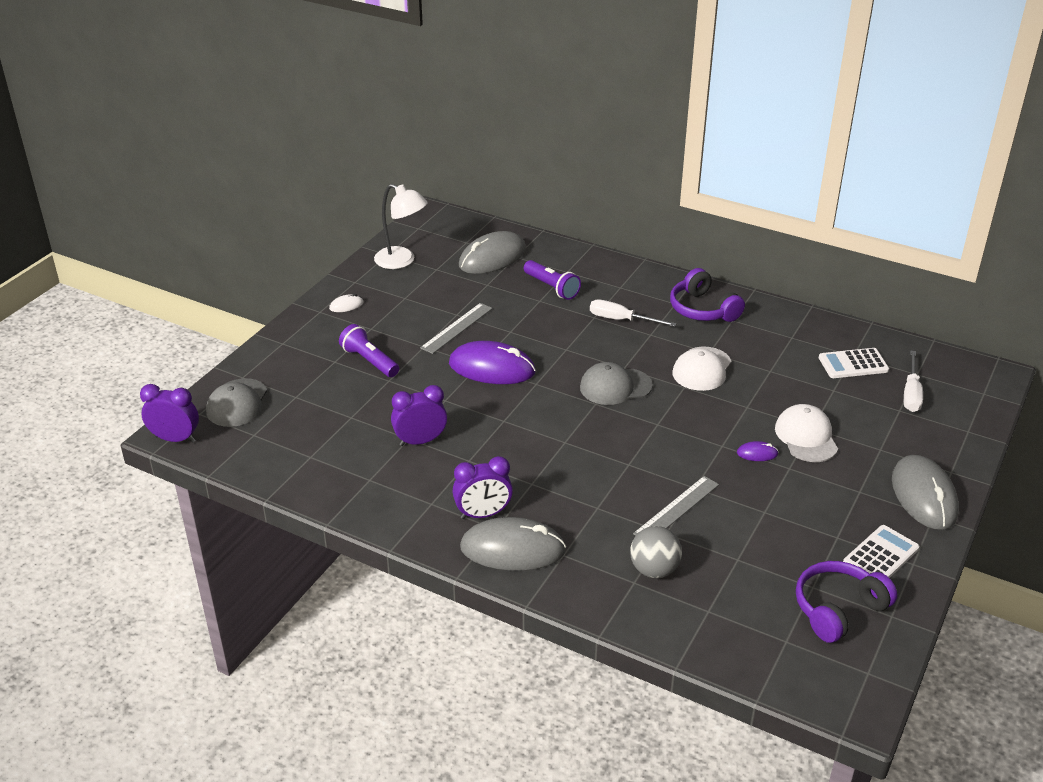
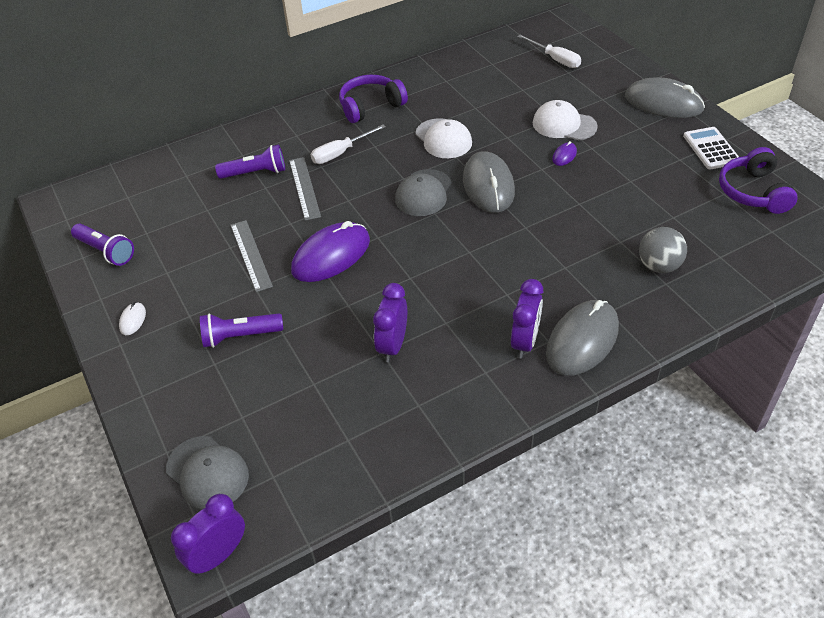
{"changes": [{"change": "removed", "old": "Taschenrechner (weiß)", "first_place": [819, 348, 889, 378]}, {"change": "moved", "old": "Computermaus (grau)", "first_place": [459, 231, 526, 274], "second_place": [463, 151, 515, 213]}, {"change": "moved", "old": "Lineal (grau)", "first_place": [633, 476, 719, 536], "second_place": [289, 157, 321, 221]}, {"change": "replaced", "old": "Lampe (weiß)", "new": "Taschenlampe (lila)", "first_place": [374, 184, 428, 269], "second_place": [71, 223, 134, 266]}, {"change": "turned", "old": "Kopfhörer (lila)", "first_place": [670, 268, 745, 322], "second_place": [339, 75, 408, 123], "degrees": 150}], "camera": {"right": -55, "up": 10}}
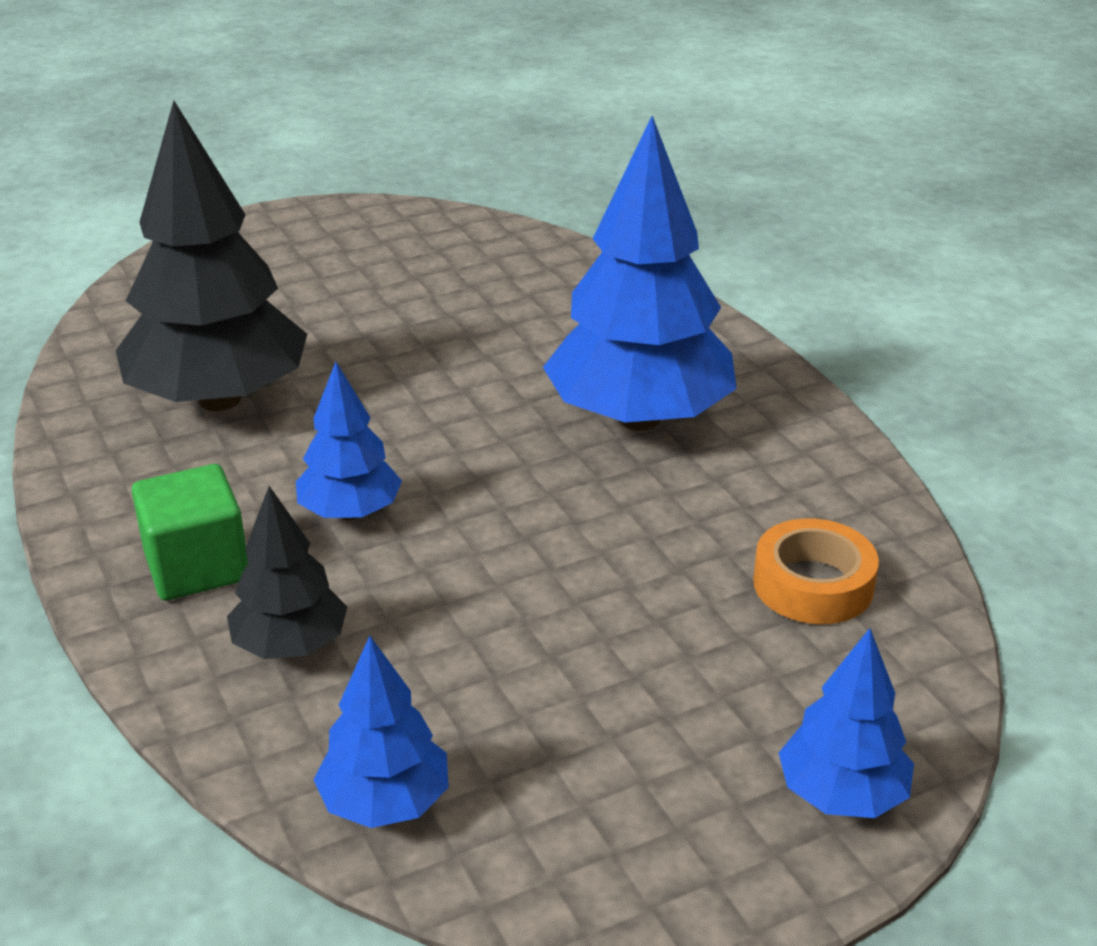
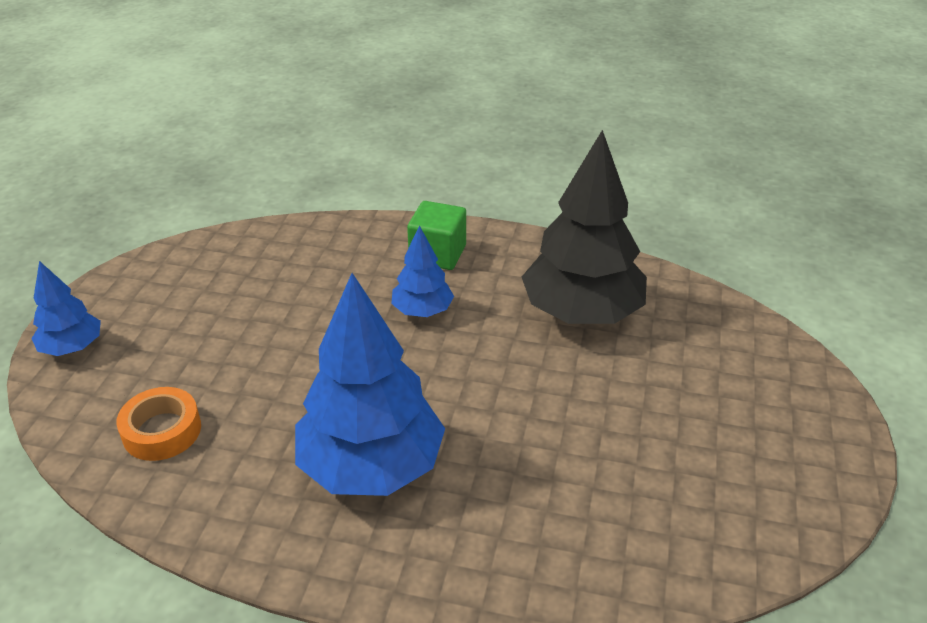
{"changes": [{"change": "removed", "old": "Baum (schwarz)", "first_place": [227, 486, 347, 659]}, {"change": "removed", "old": "Baum (blau)", "first_place": [314, 636, 449, 828]}], "camera": {"right": 130, "up": 5}}
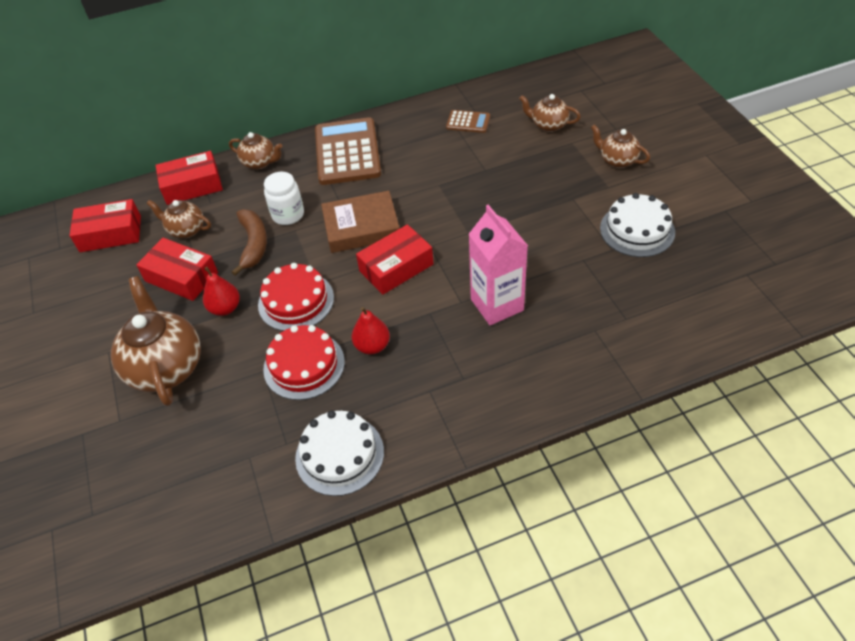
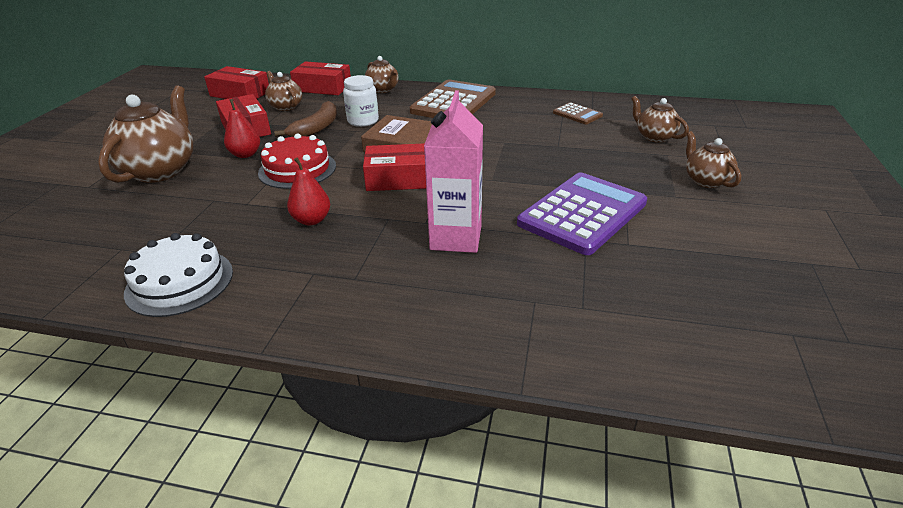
{"changes": [{"change": "removed", "old": "Kuchen (rot)", "first_place": [263, 325, 345, 400]}, {"change": "removed", "old": "Kuchen (weiß)", "first_place": [600, 193, 675, 257]}, {"change": "added", "new": "Taschenrechner (lila)", "second_place": [517, 172, 647, 255]}], "camera": {"right": 30, "up": -15}}
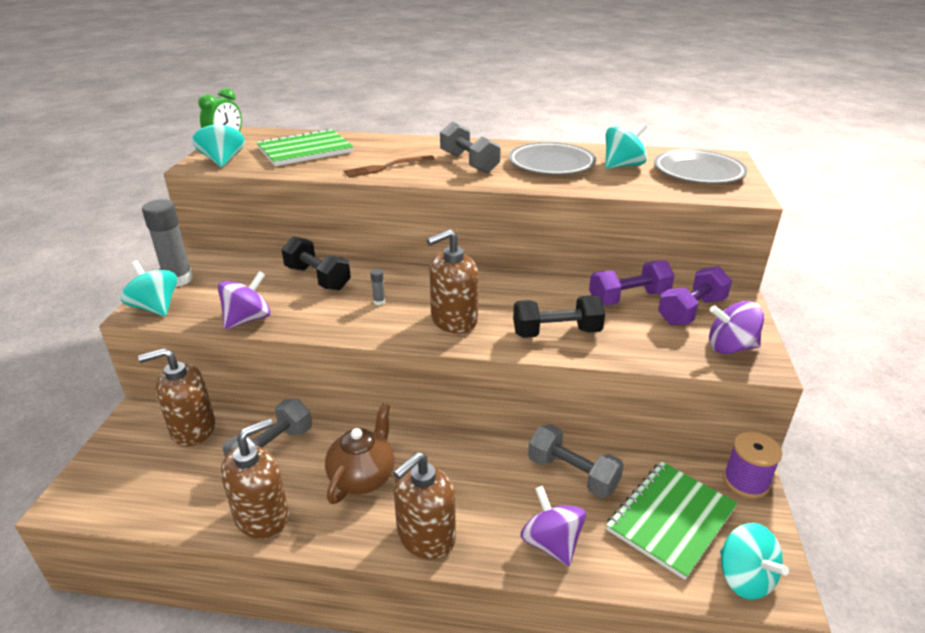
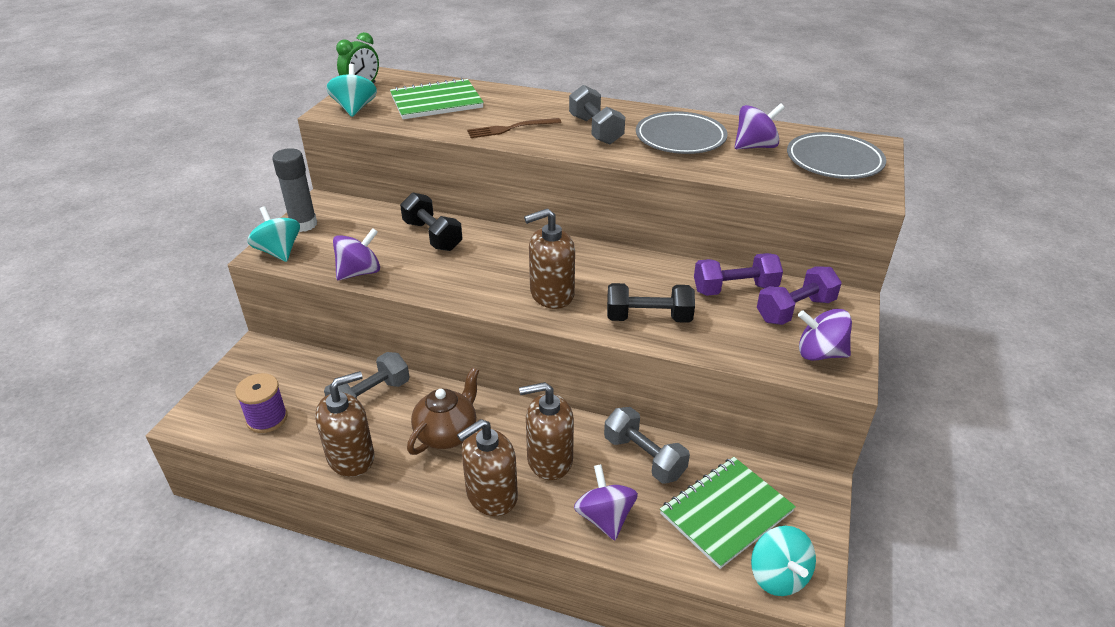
{"changes": [{"change": "removed", "old": "Klebestift (grau)", "first_place": [370, 269, 385, 305]}, {"change": "moved", "old": "Seifenspender (braun)", "first_place": [138, 348, 215, 446], "second_place": [519, 382, 574, 480]}, {"change": "moved", "old": "Garnrolle (lila)", "first_place": [723, 431, 782, 498], "second_place": [235, 373, 288, 433]}, {"change": "recoloured", "old": "Kreisel (türkis)", "new": "Kreisel (lila)", "first_place": [605, 123, 647, 169], "second_place": [735, 103, 785, 149]}], "camera": {"right": 10, "up": 5}}
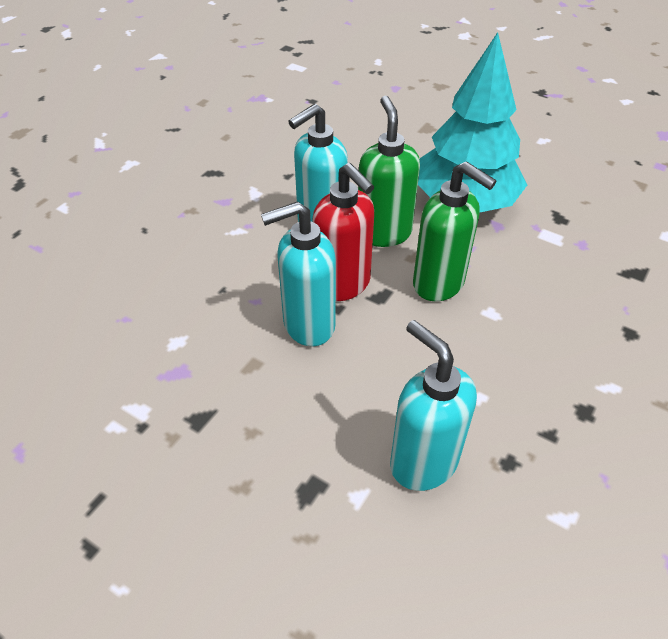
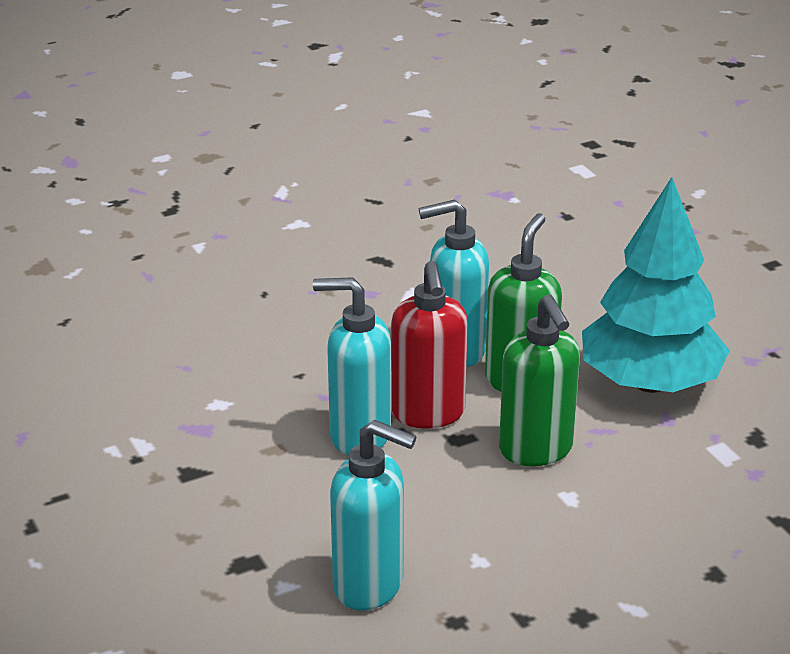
{"changes": [{"change": "turned", "old": "Seifenspender (türkis)", "first_place": [390, 320, 477, 491], "second_place": [330, 420, 416, 611], "degrees": 120}], "camera": {"right": 30, "up": -15}}
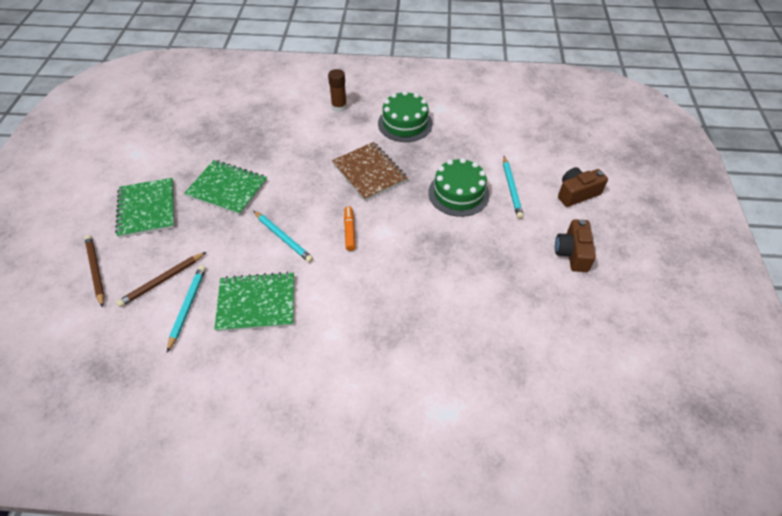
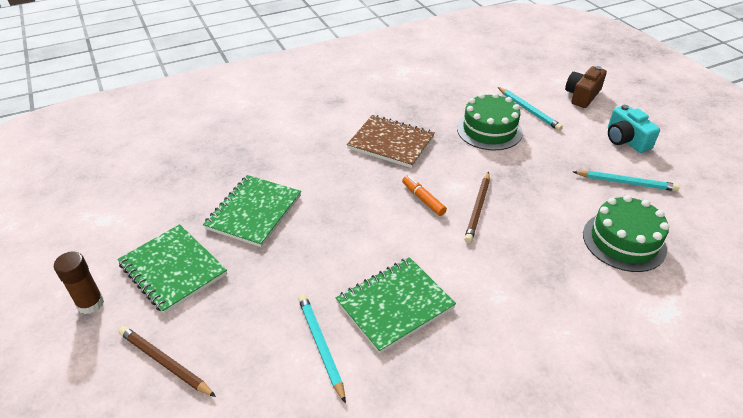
{"changes": [{"change": "moved", "old": "Bleistift (braun)", "first_place": [116, 252, 206, 307], "second_place": [464, 172, 490, 243]}, {"change": "moved", "old": "Bleistift (türkis)", "first_place": [253, 211, 313, 263], "second_place": [572, 170, 680, 191]}, {"change": "moved", "old": "Klebestift (braun)", "first_place": [328, 69, 347, 112], "second_place": [54, 252, 104, 314]}, {"change": "moved", "old": "Kuchen (grün)", "first_place": [378, 91, 433, 142], "second_place": [583, 195, 669, 272]}, {"change": "recoloured", "old": "Kamera (braun)", "new": "Kamera (türkis)", "first_place": [555, 219, 596, 272], "second_place": [608, 105, 660, 153]}, {"change": "turned", "old": "Notizbuch (grün)", "first_place": [184, 160, 267, 215], "second_place": [203, 175, 301, 247], "degrees": -60}], "camera": {"right": -30, "up": -10}}
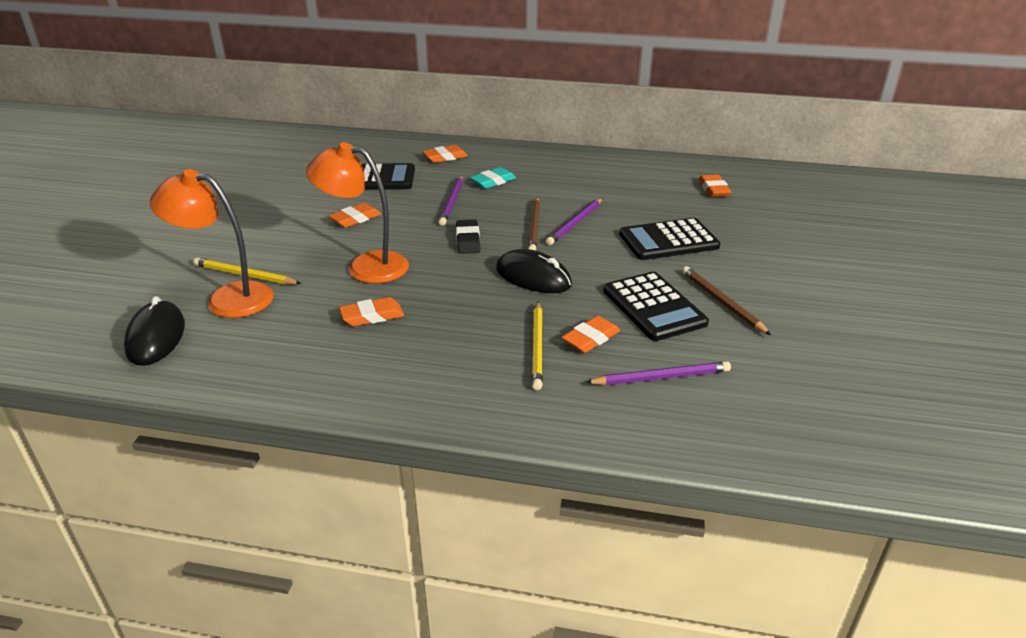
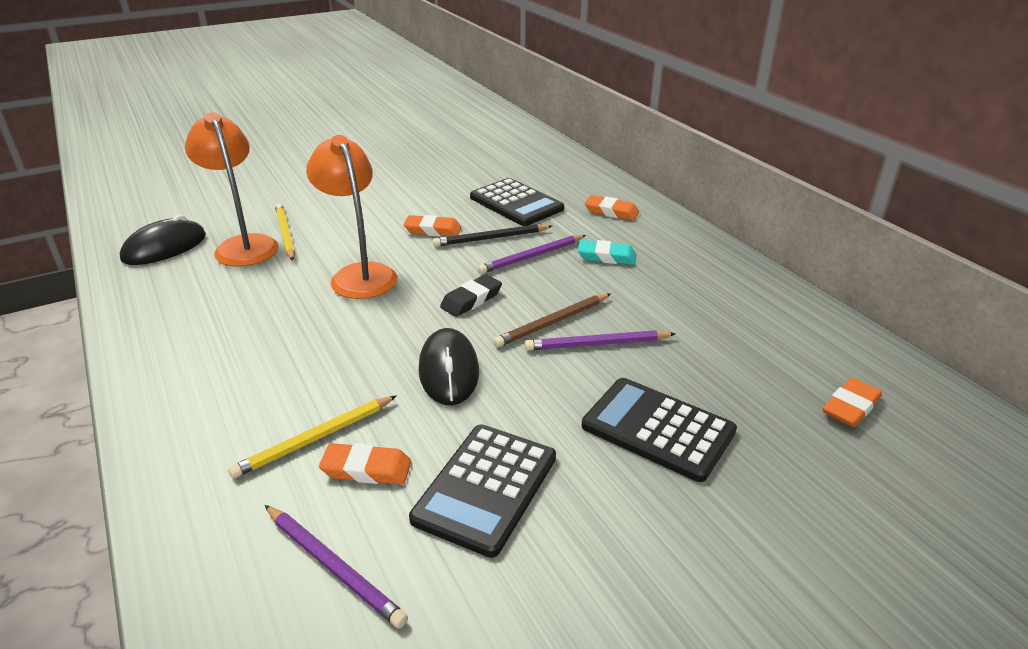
{"changes": [{"change": "removed", "old": "Radiergummi (orange)", "first_place": [339, 297, 404, 326]}, {"change": "removed", "old": "Bleistift (braun)", "first_place": [682, 266, 771, 335]}, {"change": "added", "new": "Bleistift (schwarz)", "second_place": [433, 224, 552, 247]}], "camera": {"right": 50, "up": 0}}
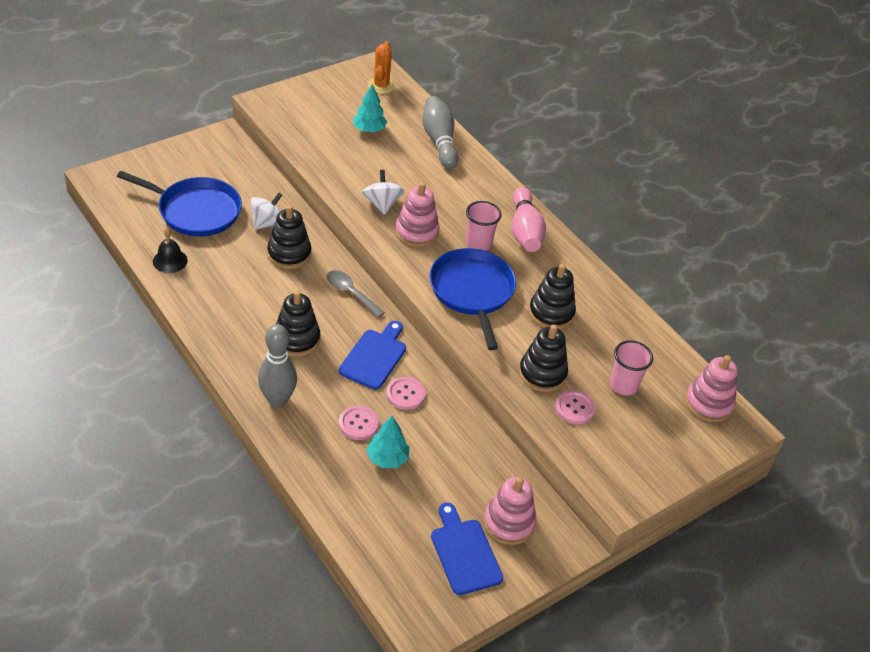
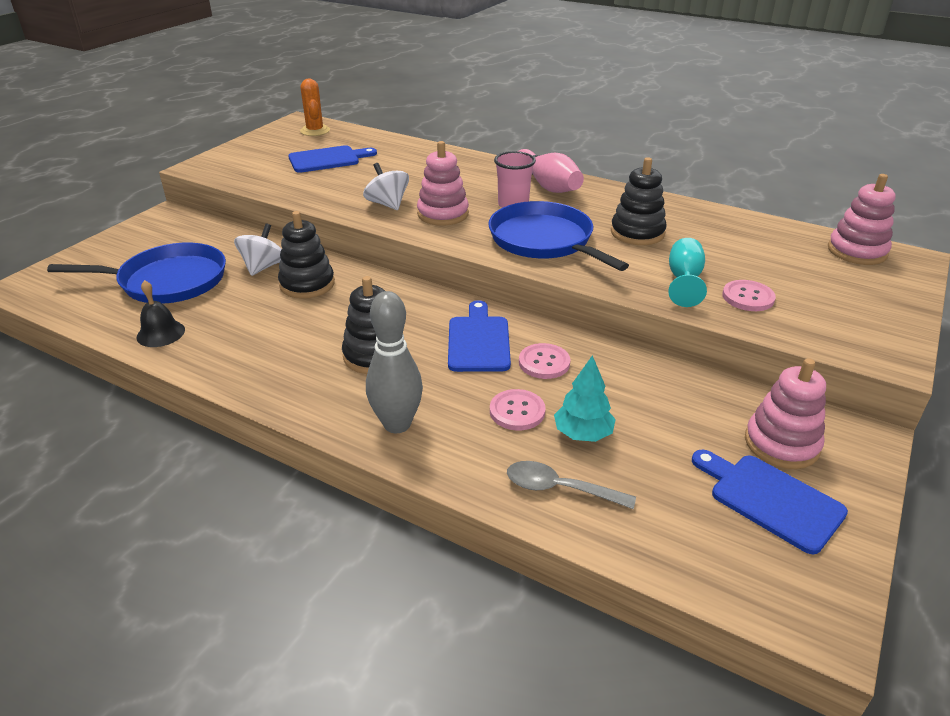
{"changes": [{"change": "removed", "old": "Bowlingkegel (grau)", "first_place": [422, 96, 458, 169]}, {"change": "removed", "old": "Becher (rosa)", "first_place": [610, 340, 653, 396]}, {"change": "moved", "old": "Löffel (grau)", "first_place": [326, 270, 385, 318], "second_place": [507, 461, 636, 509]}, {"change": "replaced", "old": "Baum (türkis)", "new": "Schneidebrett (blau)", "first_place": [353, 84, 387, 132], "second_place": [288, 145, 377, 173]}, {"change": "replaced", "old": "Stapelspielzeug (schwarz)", "new": "Kelch (türkis)", "first_place": [519, 325, 568, 392], "second_place": [668, 238, 707, 307]}], "camera": {"right": -20, "up": -10}}
